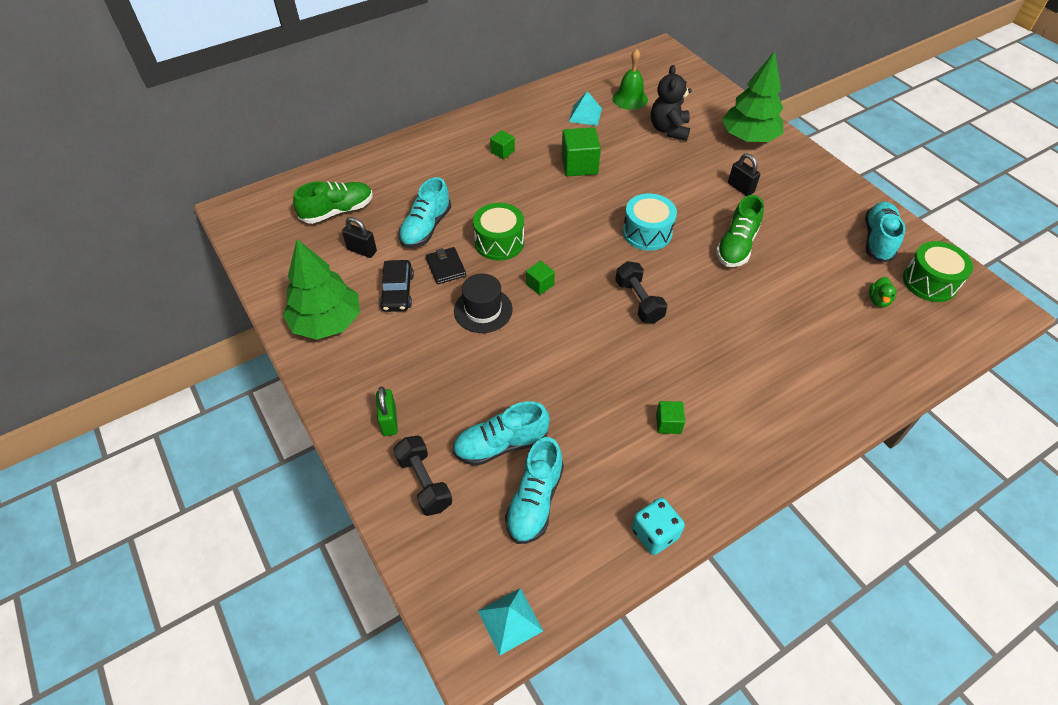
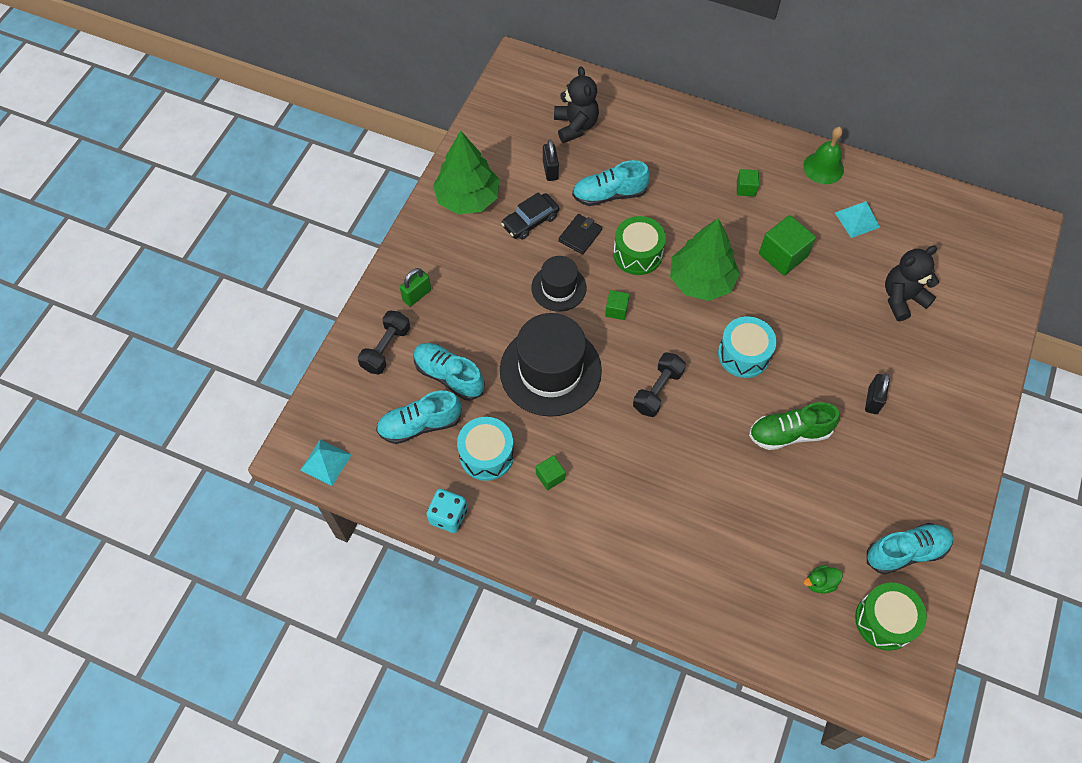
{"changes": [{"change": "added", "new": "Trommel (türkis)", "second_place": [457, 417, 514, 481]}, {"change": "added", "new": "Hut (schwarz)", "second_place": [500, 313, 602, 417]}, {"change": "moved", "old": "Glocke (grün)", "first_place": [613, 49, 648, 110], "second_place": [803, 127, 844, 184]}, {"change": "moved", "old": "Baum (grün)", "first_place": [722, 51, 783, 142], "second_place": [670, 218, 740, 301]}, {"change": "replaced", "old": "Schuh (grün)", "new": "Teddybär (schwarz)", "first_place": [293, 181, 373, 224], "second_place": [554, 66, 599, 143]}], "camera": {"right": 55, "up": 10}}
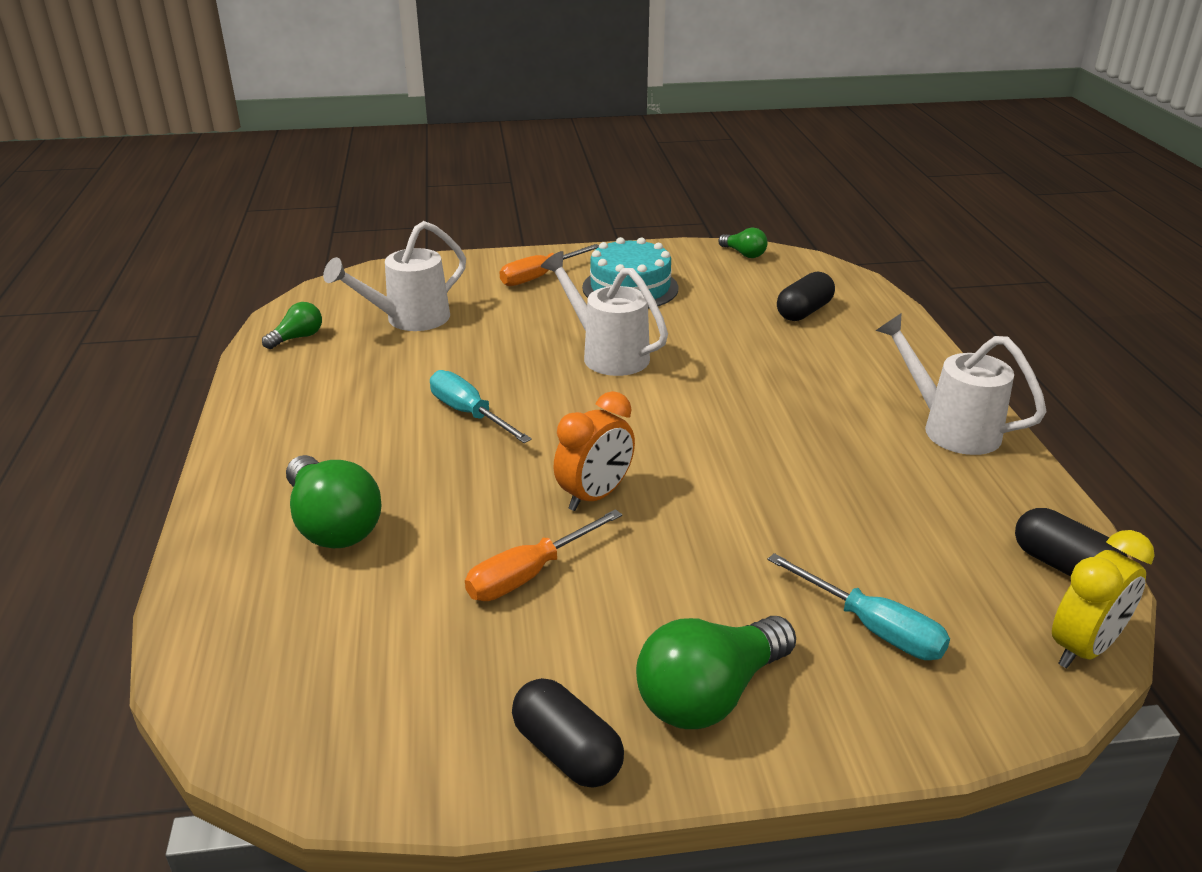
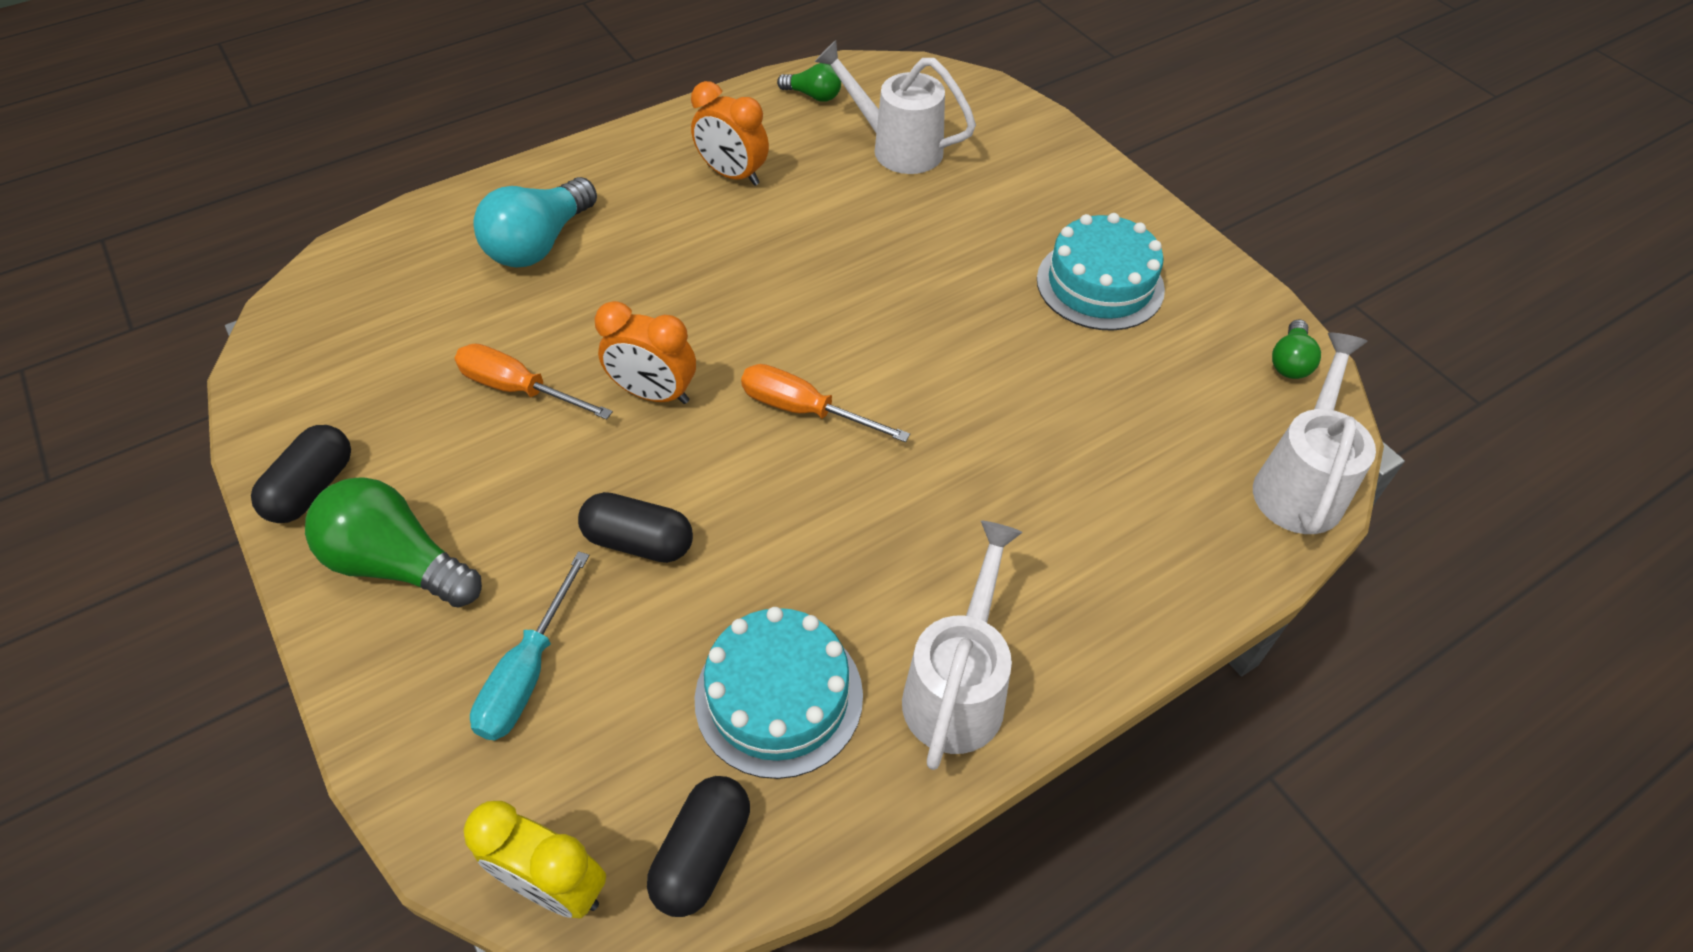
{"changes": [{"change": "removed", "old": "Schraubenzieher (türkis)", "first_place": [430, 370, 532, 443]}, {"change": "added", "new": "Wecker (orange)", "second_place": [691, 81, 769, 186]}, {"change": "added", "new": "Kuchen (türkis)", "second_place": [695, 607, 863, 779]}, {"change": "moved", "old": "Schraubenzieher (orange)", "first_place": [500, 244, 599, 286], "second_place": [741, 364, 910, 442]}, {"change": "moved", "old": "Gießkanne (weiß)", "first_place": [541, 251, 668, 376], "second_place": [1253, 333, 1376, 534]}, {"change": "moved", "old": "Kapsel (schwarz)", "first_place": [777, 271, 835, 321], "second_place": [578, 492, 693, 563]}, {"change": "recoloured", "old": "Glühbirne (grün)", "new": "Glühbirne (türkis)", "first_place": [286, 455, 382, 548], "second_place": [473, 177, 597, 268]}], "camera": {"right": 65, "up": 20}}
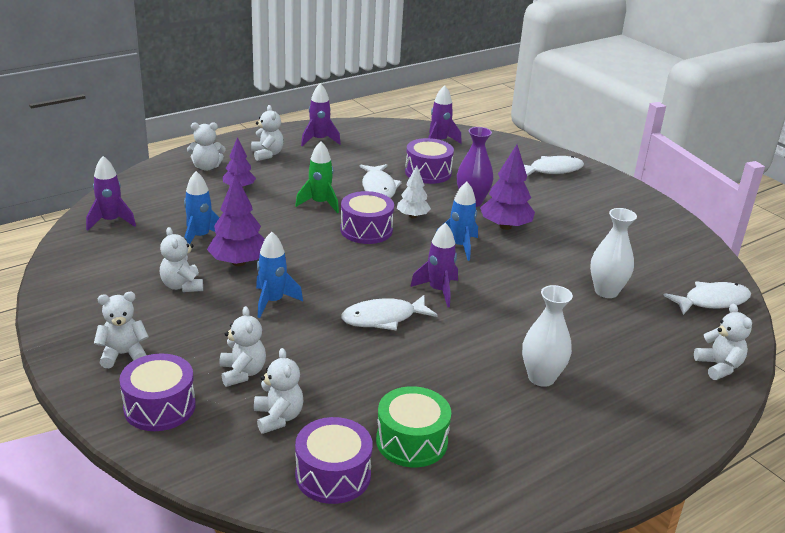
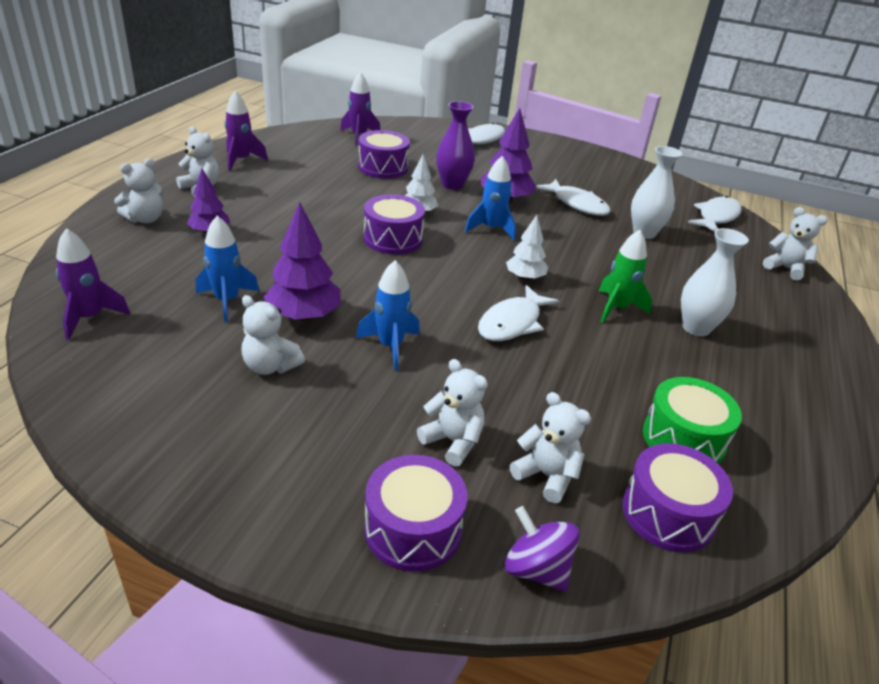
{"changes": [{"change": "removed", "old": "Teddybär (weiß)", "first_place": [94, 292, 149, 368]}, {"change": "added", "new": "Kreisel (lila)", "second_place": [505, 506, 580, 592]}, {"change": "moved", "old": "Rakete (grün)", "first_place": [295, 141, 339, 213], "second_place": [599, 230, 652, 323]}, {"change": "moved", "old": "Fisch (weiß)", "first_place": [359, 164, 402, 198], "second_place": [536, 179, 611, 216]}, {"change": "replaced", "old": "Rakete (lila)", "new": "Baum (weiß)", "first_place": [410, 223, 458, 308], "second_place": [506, 215, 548, 280]}], "camera": {"right": -35, "up": 5}}
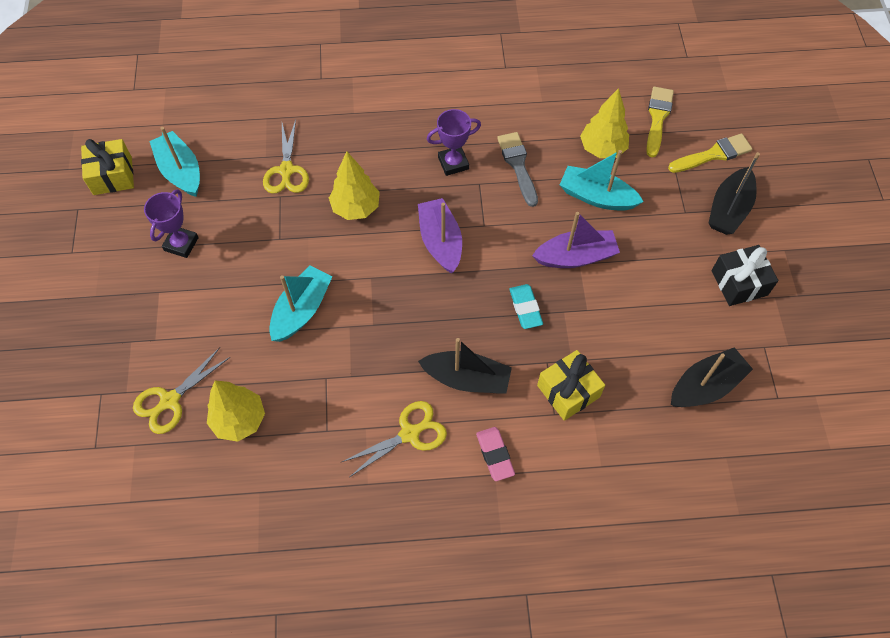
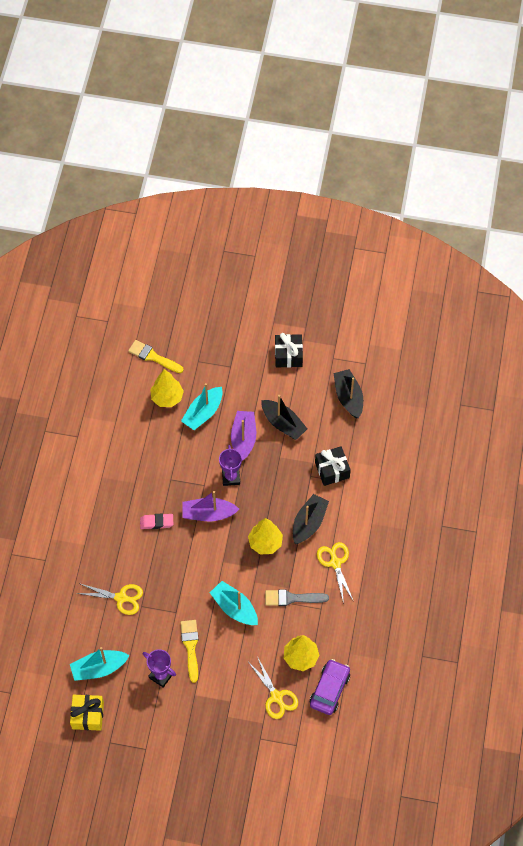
{"changes": [{"change": "removed", "old": "Radiergummi (türkis)", "first_place": [509, 284, 543, 329]}, {"change": "added", "new": "Auto (lila)", "second_place": [310, 659, 350, 715]}, {"change": "moved", "old": "Baum (gelb)", "first_place": [329, 151, 380, 220], "second_place": [248, 518, 283, 555]}, {"change": "moved", "old": "Pokal (lila)", "first_place": [427, 109, 481, 176], "second_place": [219, 445, 242, 486]}, {"change": "moved", "old": "Radiergummi (rosa)", "first_place": [476, 427, 515, 481], "second_place": [140, 514, 173, 529]}, {"change": "moved", "old": "Pinsel (grau)", "first_place": [497, 132, 538, 207], "second_place": [265, 589, 329, 606]}, {"change": "moved", "old": "Pinsel (gelb)", "first_place": [668, 133, 752, 173], "second_place": [180, 620, 199, 683]}, {"change": "moved", "old": "Boot (schwarz)", "first_place": [708, 152, 760, 235], "second_place": [262, 395, 307, 440]}, {"change": "recoloured", "old": "Geschenk (gelb)", "new": "Geschenk (schwarz)", "first_place": [537, 350, 605, 421], "second_place": [315, 446, 351, 486]}], "camera": {"right": -75, "up": 0}}
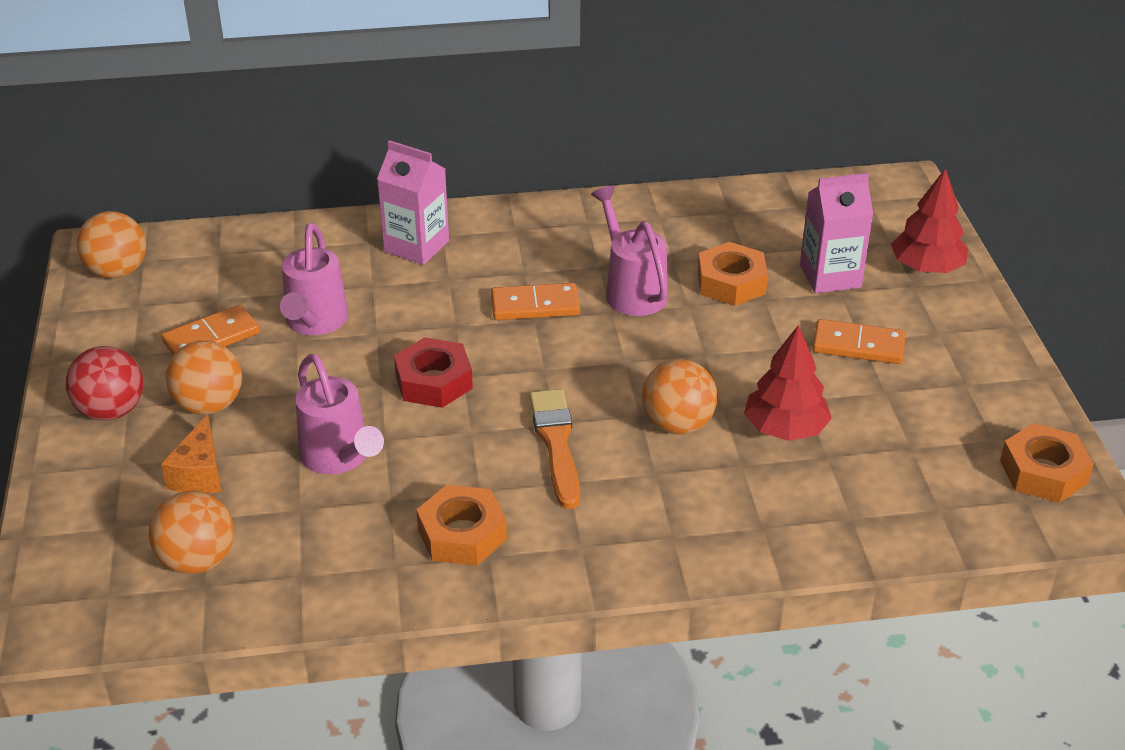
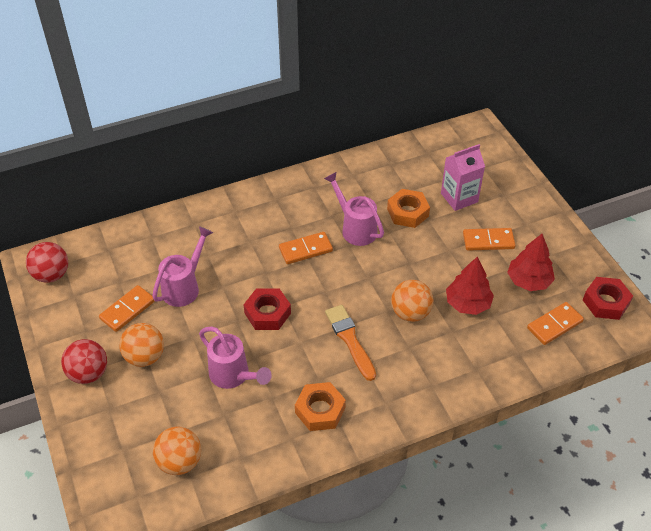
{"changes": [{"change": "removed", "old": "Käse (orange)", "first_place": [161, 414, 221, 493]}, {"change": "removed", "old": "Getränkekarton (rosa)", "first_place": [377, 140, 449, 265]}, {"change": "added", "new": "Dominostein (orange)", "second_place": [527, 302, 584, 345]}, {"change": "moved", "old": "Baum (rot)", "first_place": [891, 168, 968, 273], "second_place": [507, 234, 555, 291]}, {"change": "recoloured", "old": "Ball (orange)", "new": "Ball (rot)", "first_place": [77, 211, 146, 279], "second_place": [26, 242, 68, 283]}, {"change": "recoloured", "old": "Sechskantmutter (orange)", "new": "Sechskantmutter (rot)", "first_place": [1000, 423, 1094, 503], "second_place": [583, 277, 633, 320]}, {"change": "turned", "old": "Gießkanne (rosa)", "first_place": [280, 223, 348, 335], "second_place": [152, 226, 213, 307], "degrees": -135}], "camera": {"right": -15, "up": 10}}
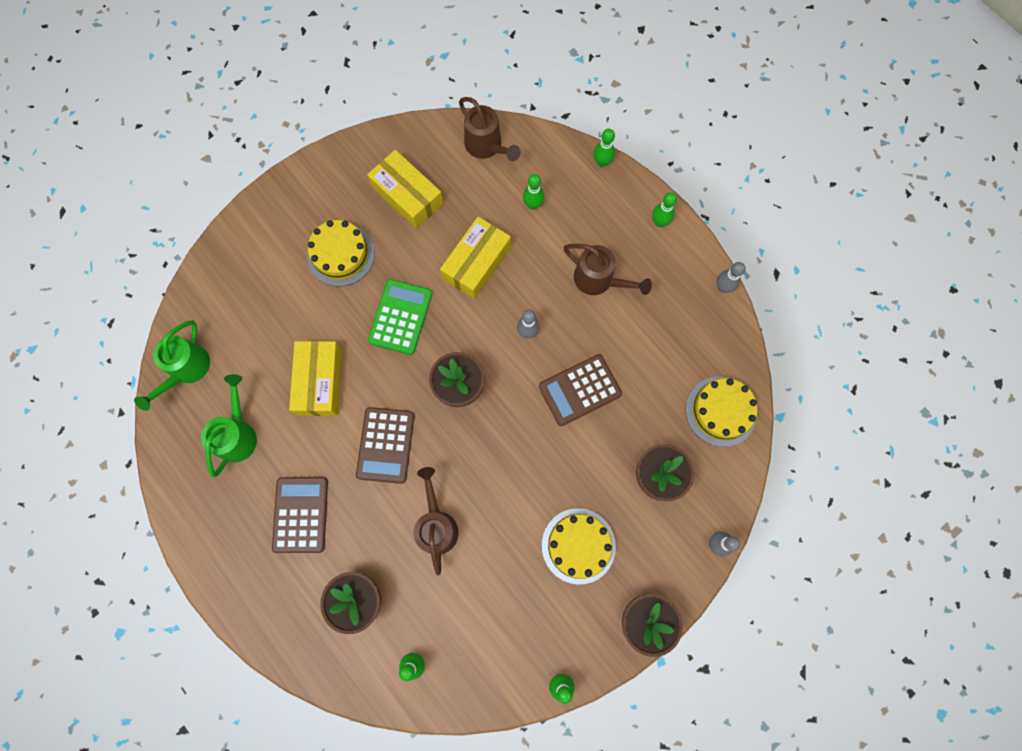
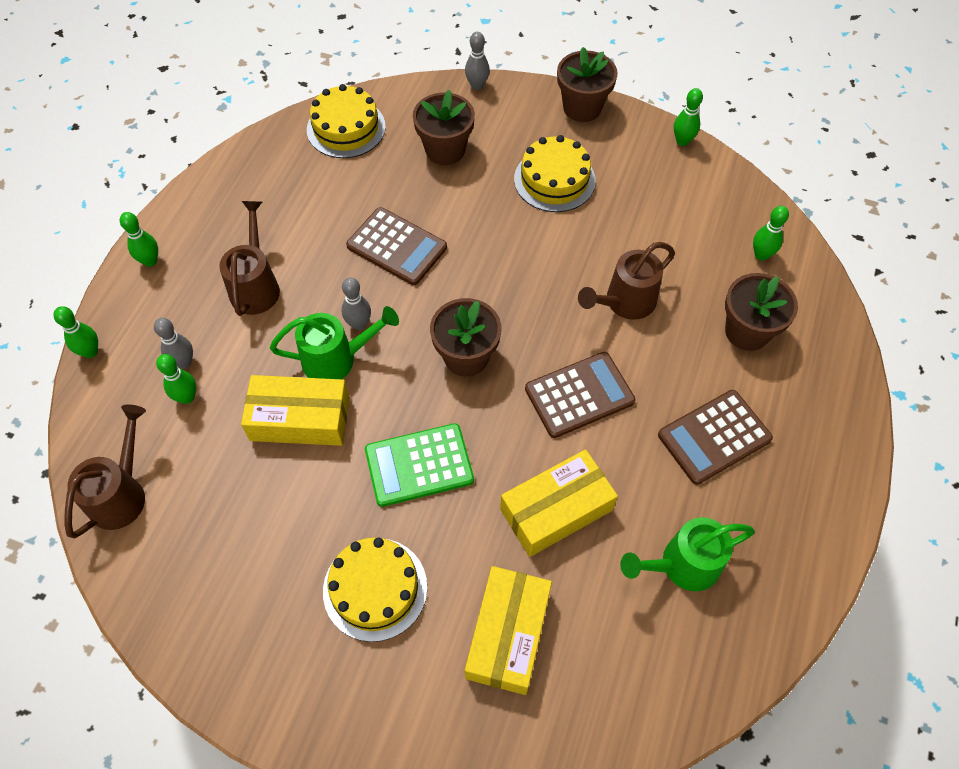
{"changes": [{"change": "moved", "old": "Gießkanne (grün)", "first_place": [134, 320, 210, 411], "second_place": [270, 306, 399, 379]}, {"change": "moved", "old": "Schachtel (gelb)", "first_place": [367, 150, 443, 229], "second_place": [465, 566, 552, 695]}, {"change": "moved", "old": "Bowlingkegel (grau)", "first_place": [717, 262, 746, 293], "second_place": [154, 318, 193, 369]}], "camera": {"right": -120, "up": -15}}
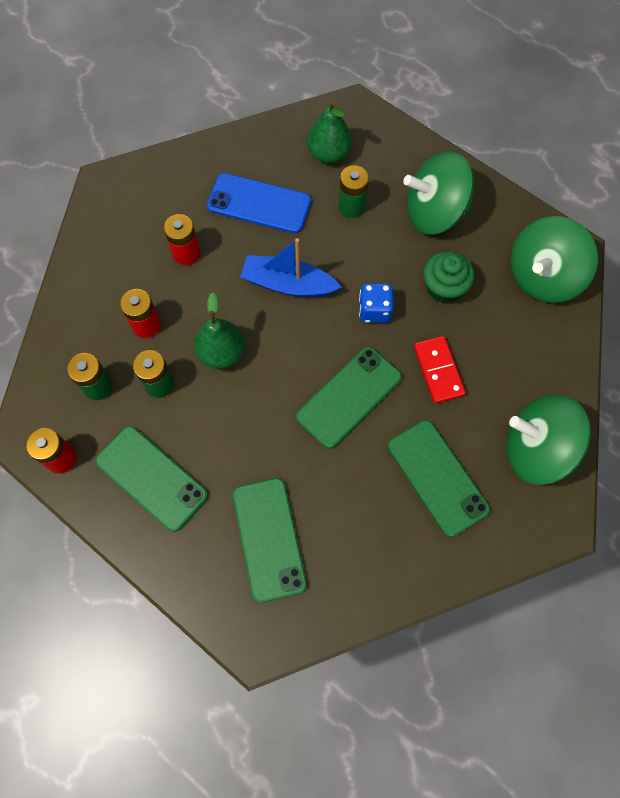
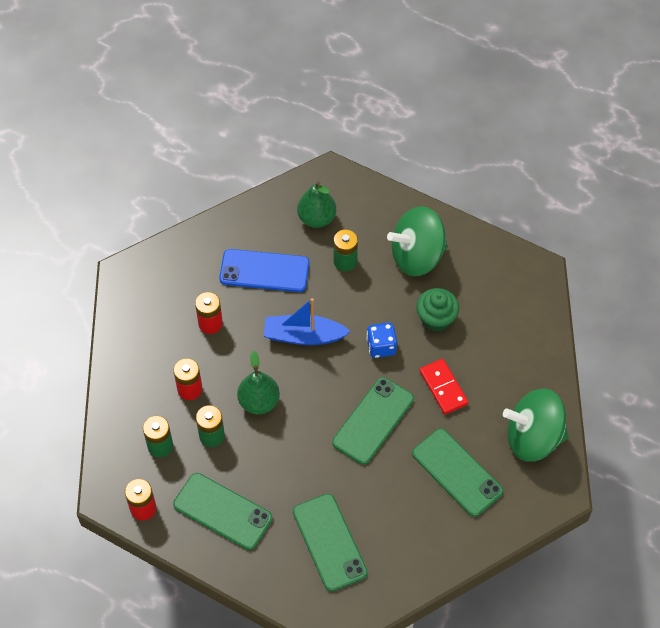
{"changes": [{"change": "removed", "old": "Kreisel (grün)", "first_place": [511, 216, 598, 303]}], "camera": {"right": -10, "up": -10}}
